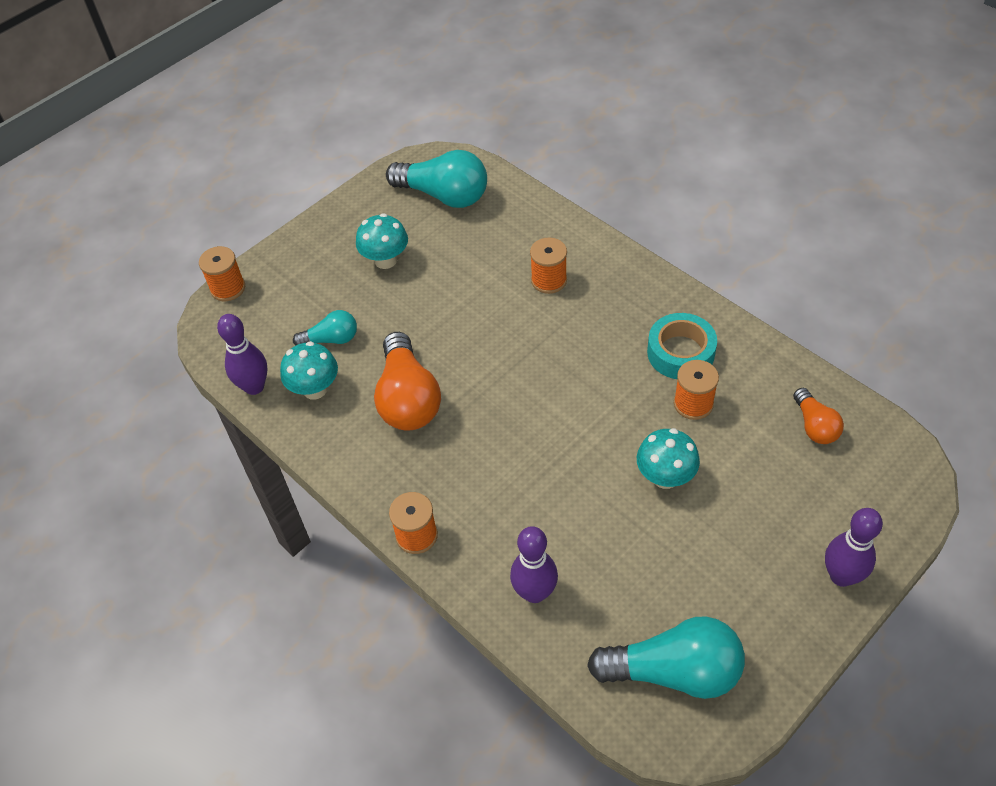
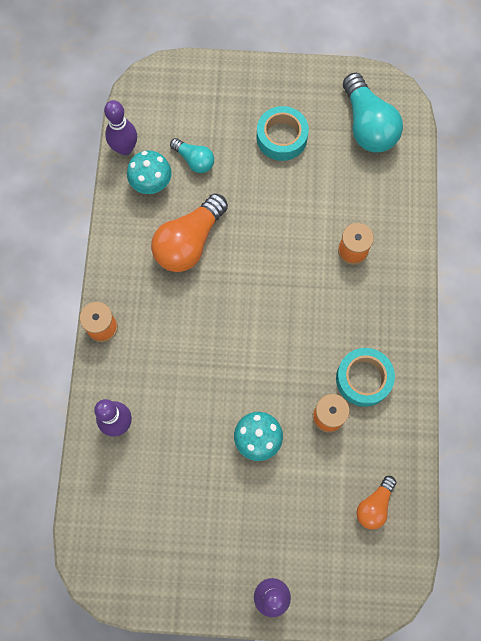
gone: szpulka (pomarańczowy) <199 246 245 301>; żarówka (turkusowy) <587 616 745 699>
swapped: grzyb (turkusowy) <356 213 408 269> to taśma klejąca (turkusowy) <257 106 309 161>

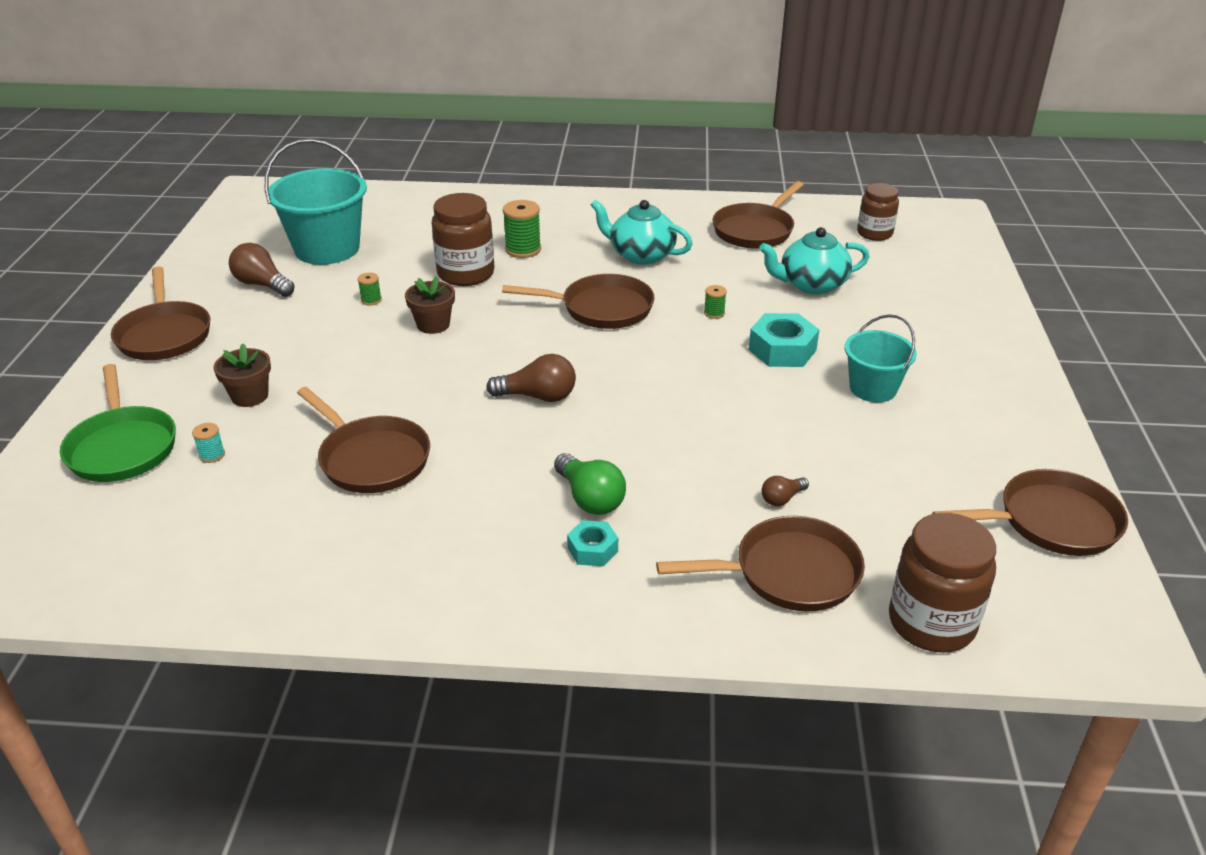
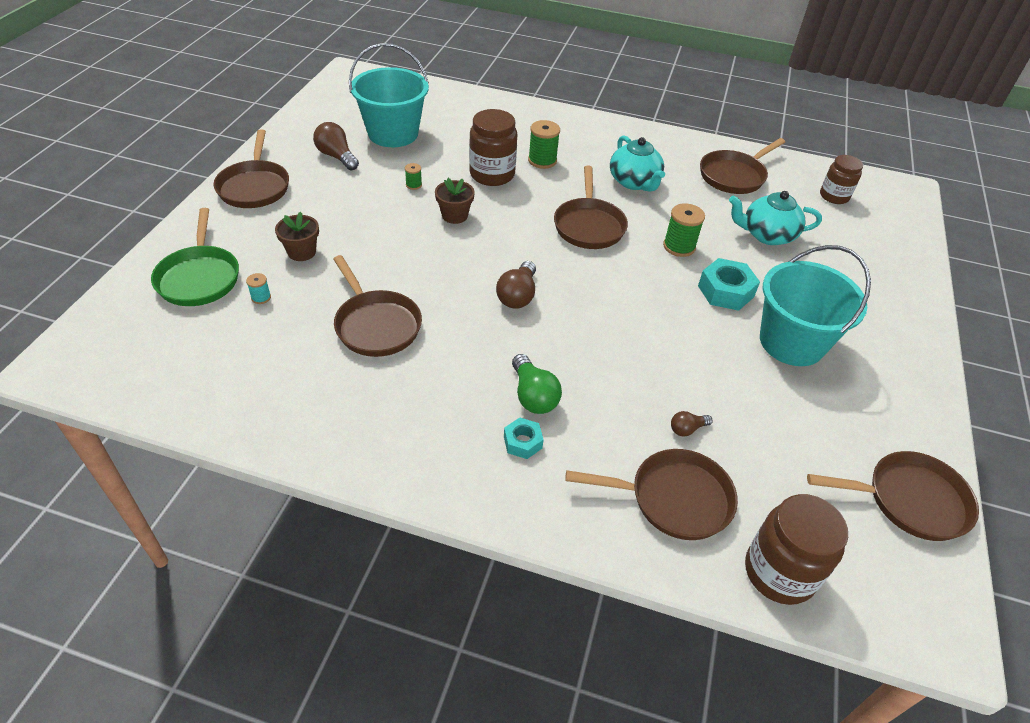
rotated: żarówka (brązowy) <486 354 576 402> = <496 261 536 309> 90 degrees clockwise; patelnia (brązowy) <502 274 655 329> = <554 166 628 249> 75 degrees clockwise; imbryk (turkusowy) <591 200 693 265> = <610 135 665 192> 150 degrees counterclockwise
scaled: szpulka (zielony) <704 285 727 319> = <663 203 705 257> x1.89; wiadro (turkusowy) <845 314 917 402> = <760 245 871 366> x1.66

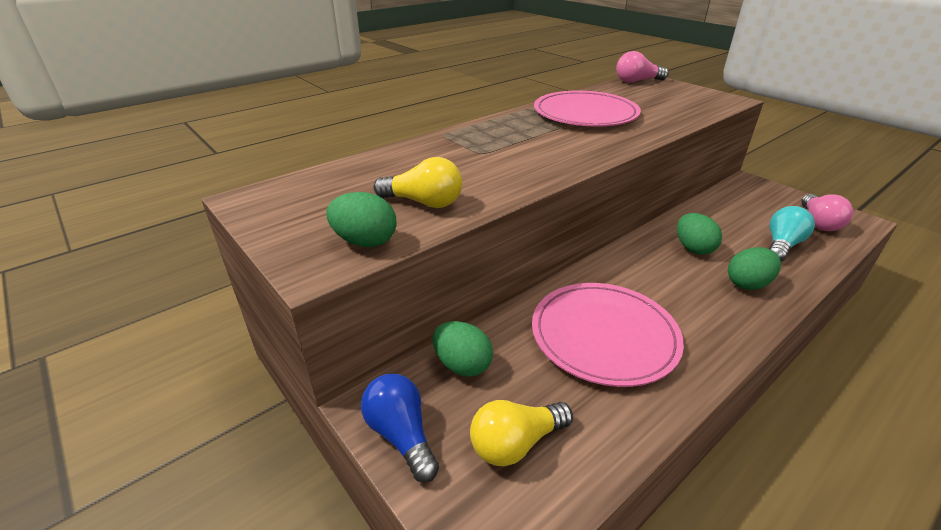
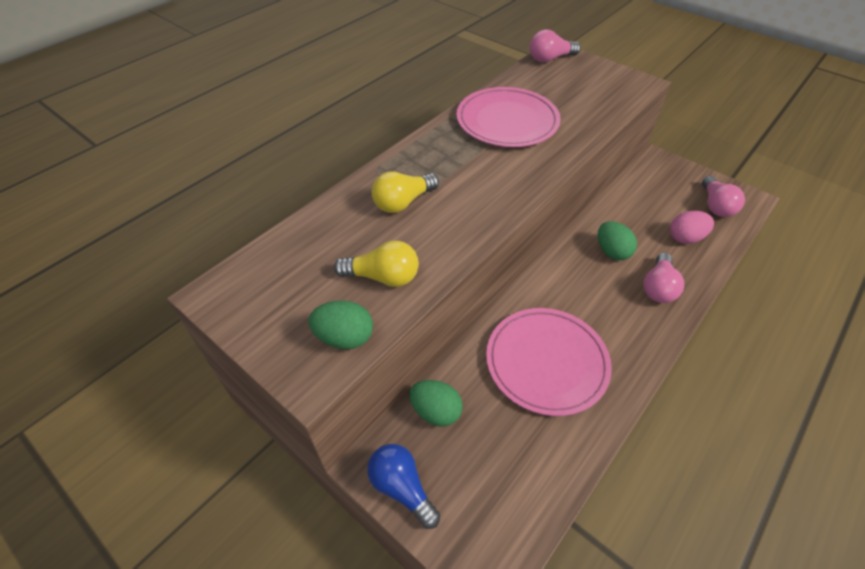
shifted: żarówka (żółty) <470 400 573 466> to <372 171 439 213>
swapped: jajko (zielony) <728 247 781 290> to żarówka (różowy) <644 253 684 303>; żarówka (turkusowy) <769 206 815 261> to jajko (różowy) <670 211 714 244>

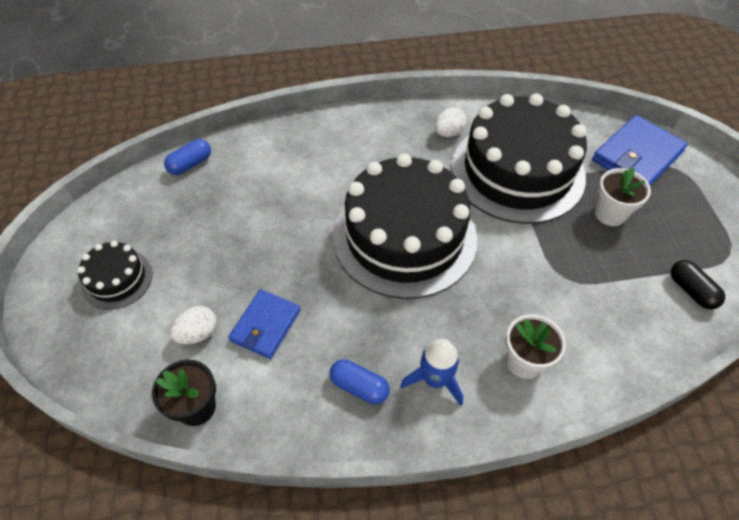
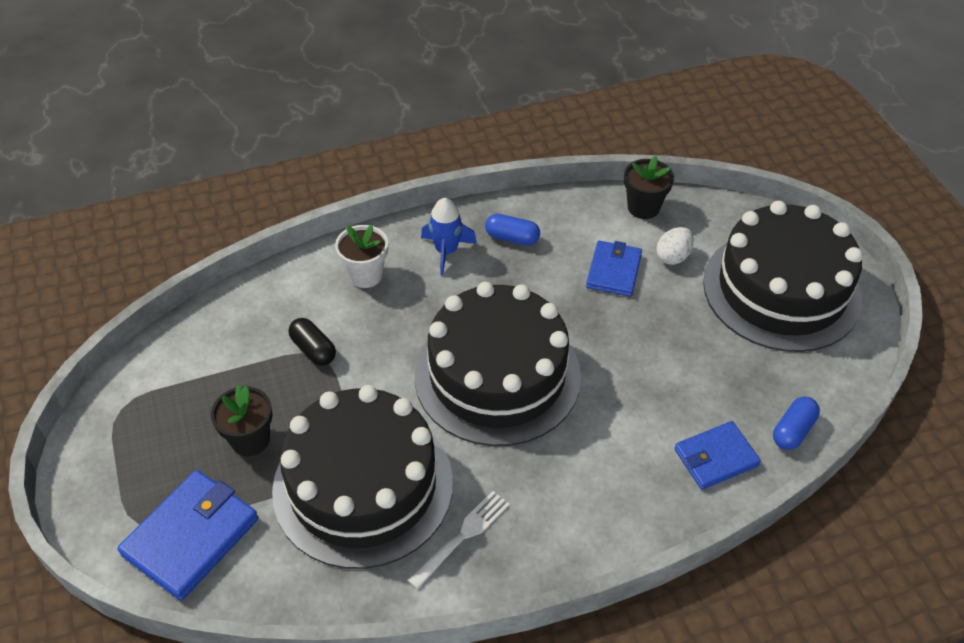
new: portfel (niebieski) <674 421 761 490>
shifted: kapsułka (czarny) <671 260 725 309> to <288 318 336 366>
swapped: jajko (biały) <435 107 467 137> to widelec (biały) <408 491 510 589>
repainted: doniczka (biały) <595 167 651 226> to doniczka (czarny) <211 385 272 457>
scaled: tort (czarny) <77 241 152 310> = <703 201 863 352> x2.18

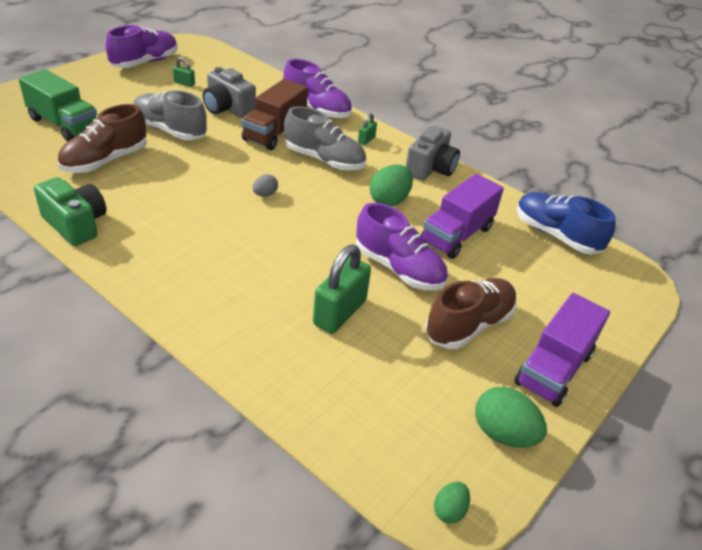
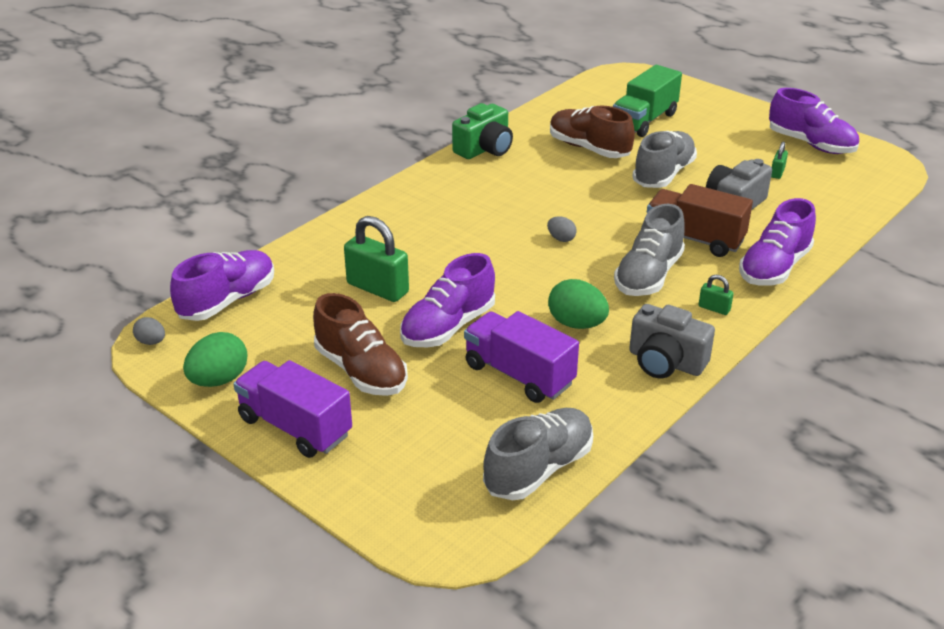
new: but (fioletowy) <170 250 274 321>
repainted: jajko (zielony) <434 482 470 524> to jajko (szary) <133 317 165 345>; but (niebieski) <517 192 616 254> to but (szary) <483 408 593 500>

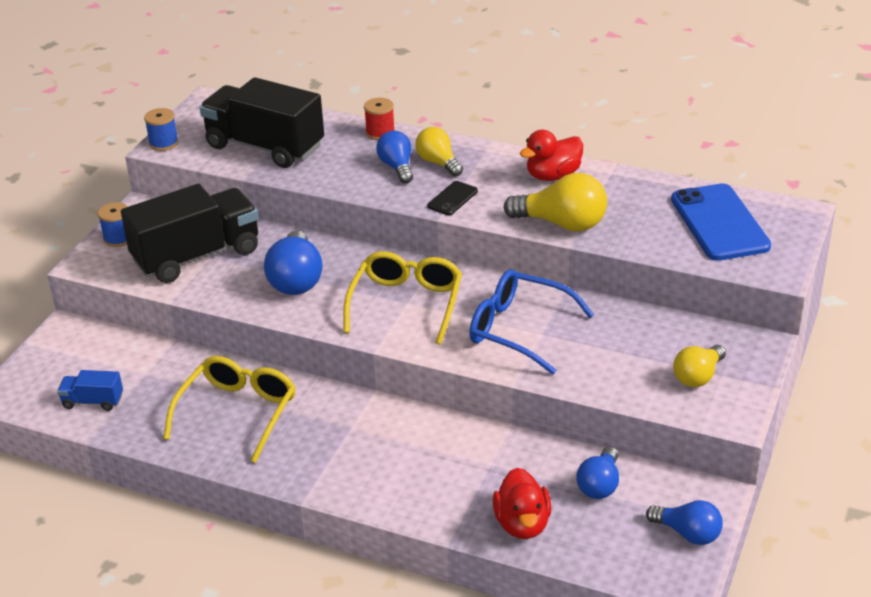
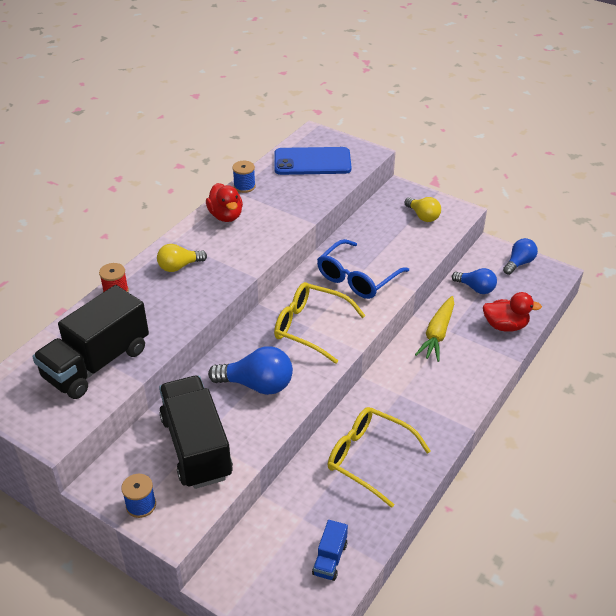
gone: żarówka (niebieski) <376 130 413 183>; telefon (czarny) <427 181 478 215>; żarówka (żółty) <504 173 607 232>
new: marchewka (żółty) <415 296 454 362>
shifted: szpulka (niebieski) <144 108 179 151> to <232 161 256 193>

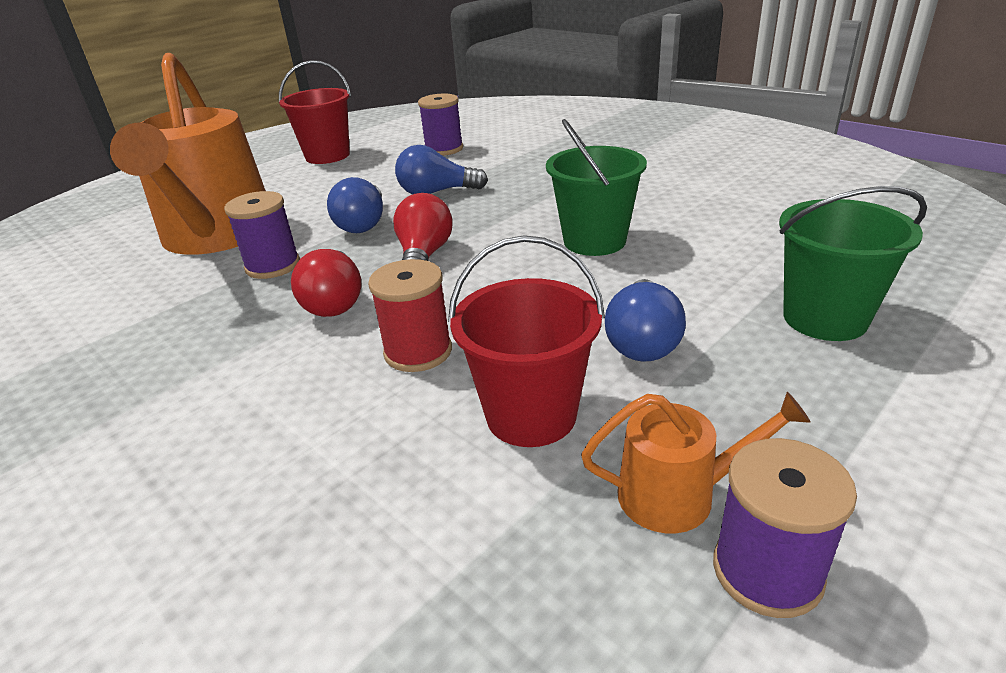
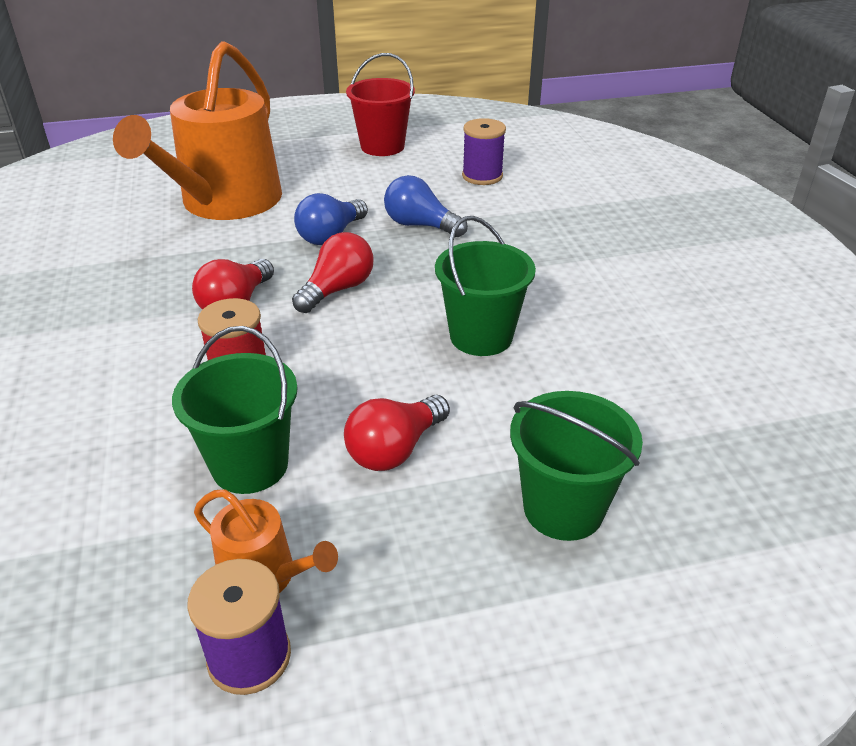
gone: szpulka (fioletowy) <224 191 300 279>
repainted: wiadro (czerwony) <448 235 605 447> to wiadro (zielony) <172 326 297 494>; żarówka (niebieski) <605 279 686 362> to żarówka (czerwony) <344 395 450 471>

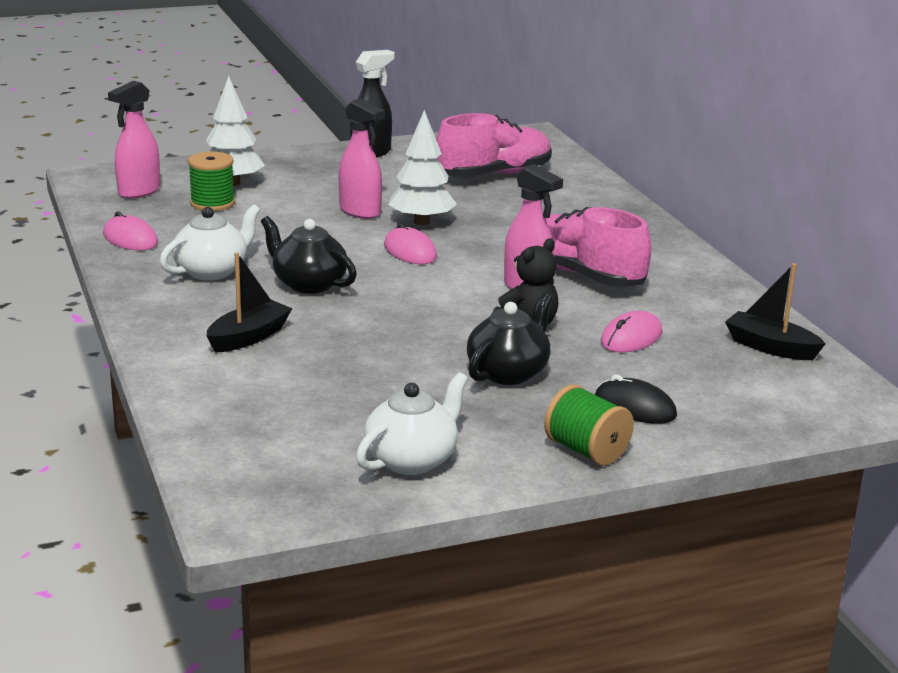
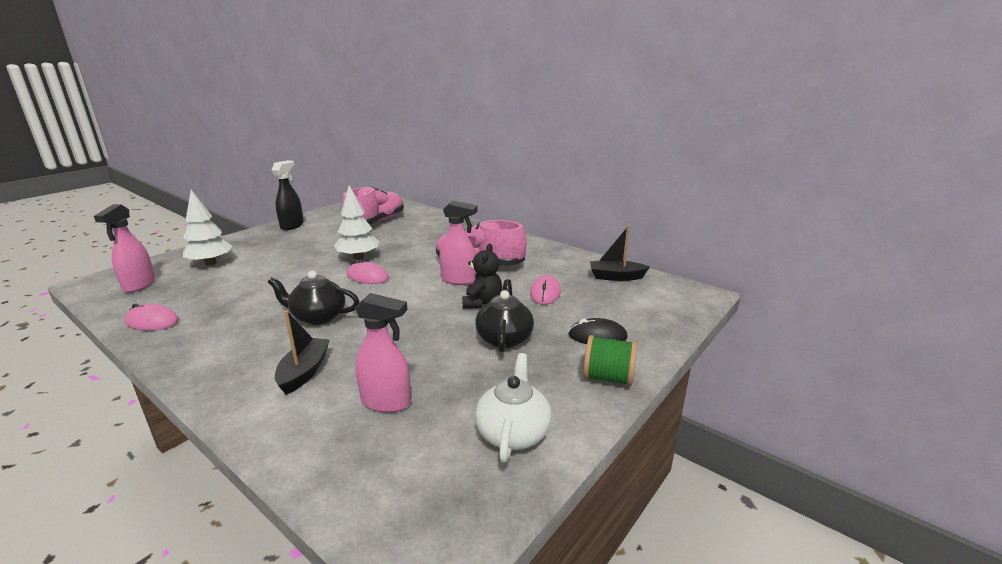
gone: imbryk (biały) <160 204 260 281>; szpulka (zielony) <188 151 235 211>
shifted: spryskiwacz (różowy) <339 98 385 219> to <355 293 411 413>

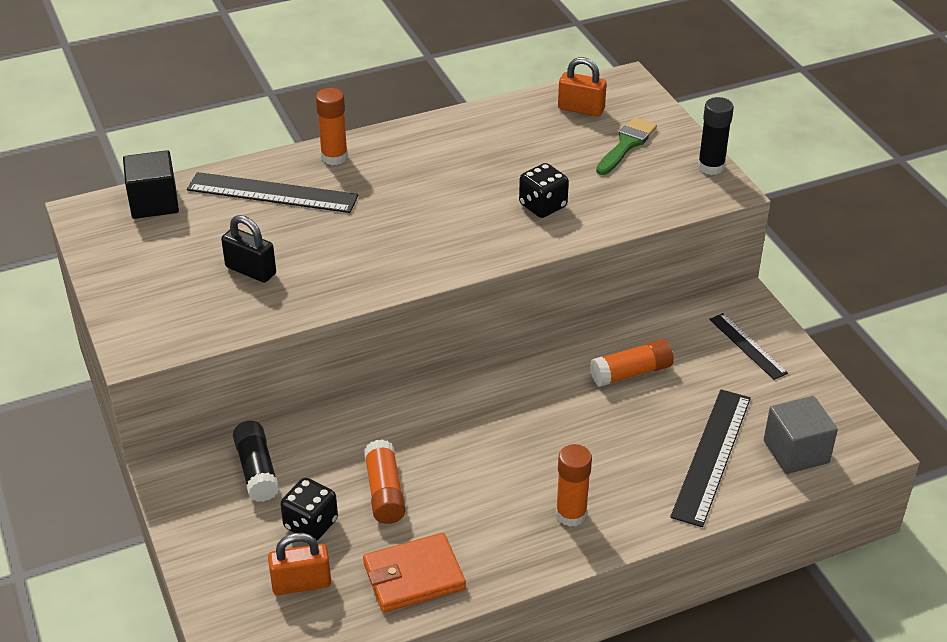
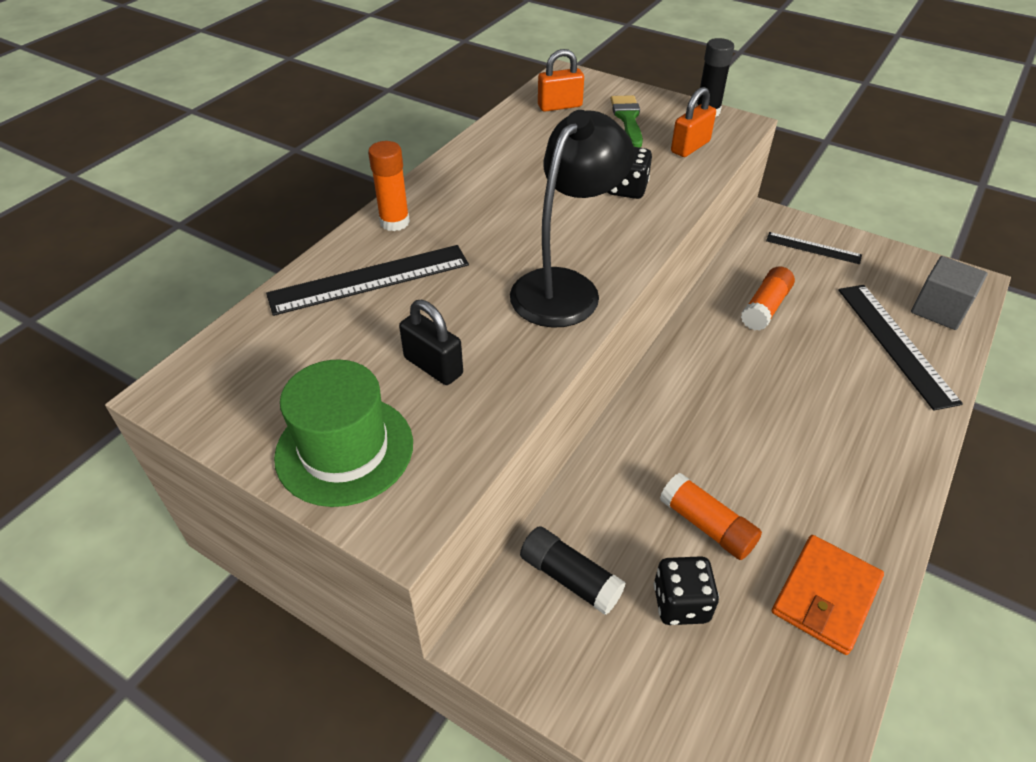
gone: sześcian (czarny) <123 150 179 219>; klej w sztyfcie (pomarańczowy) <556 444 592 527>
new: kapelusz (zielony) <274 359 413 507>; lampka (czarny) <510 110 634 328>
shifted: kłódka (pomarańczowy) <268 533 331 595> to <671 87 716 157>
rotated: kłódka (czarny) <221 215 276 283> = <399 300 463 385> 45 degrees clockwise

